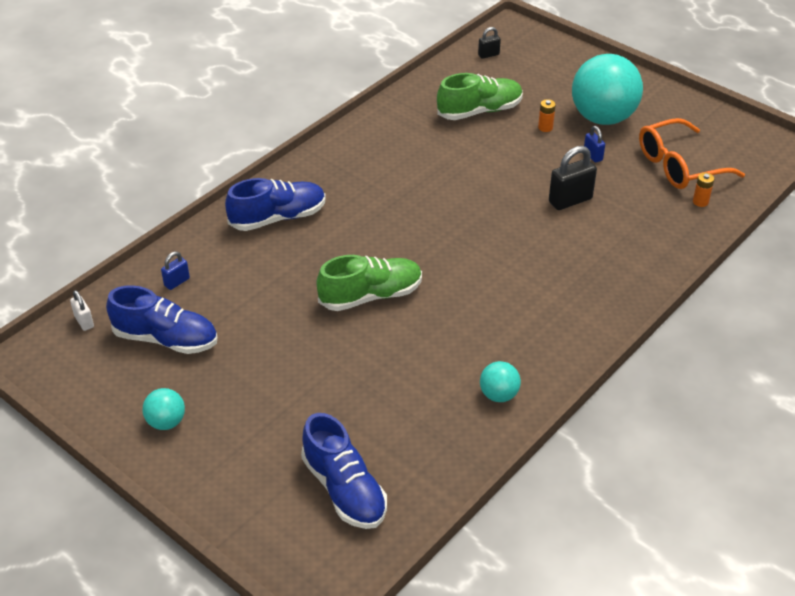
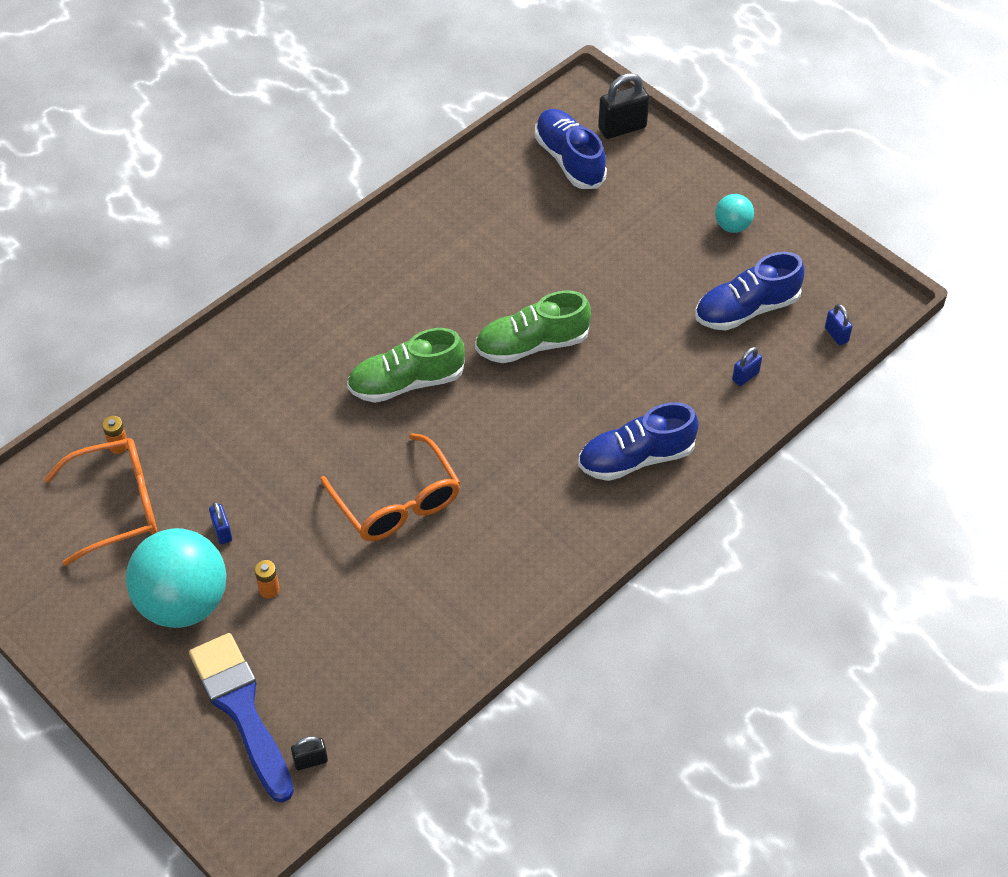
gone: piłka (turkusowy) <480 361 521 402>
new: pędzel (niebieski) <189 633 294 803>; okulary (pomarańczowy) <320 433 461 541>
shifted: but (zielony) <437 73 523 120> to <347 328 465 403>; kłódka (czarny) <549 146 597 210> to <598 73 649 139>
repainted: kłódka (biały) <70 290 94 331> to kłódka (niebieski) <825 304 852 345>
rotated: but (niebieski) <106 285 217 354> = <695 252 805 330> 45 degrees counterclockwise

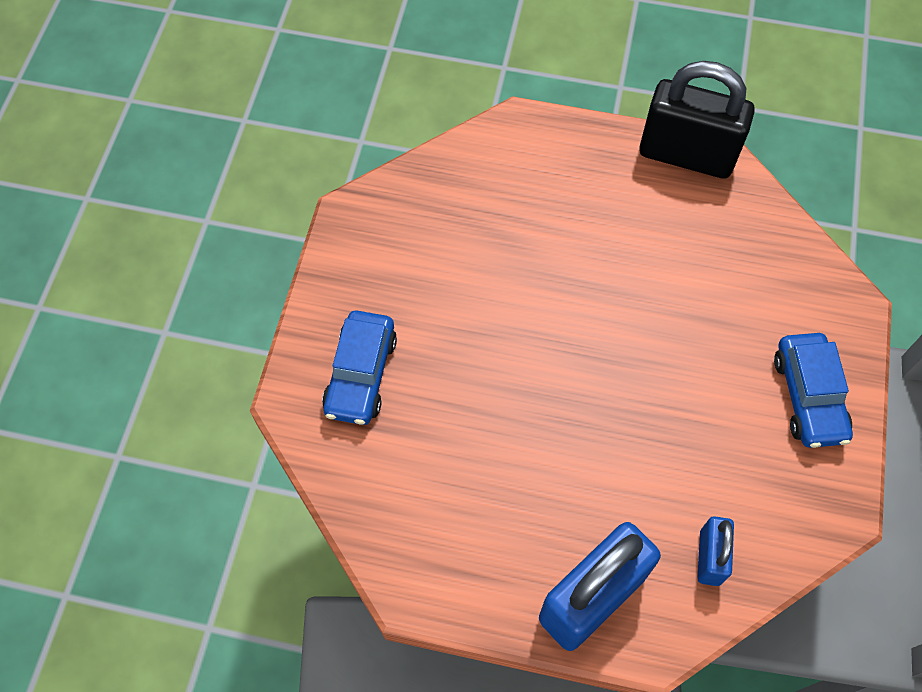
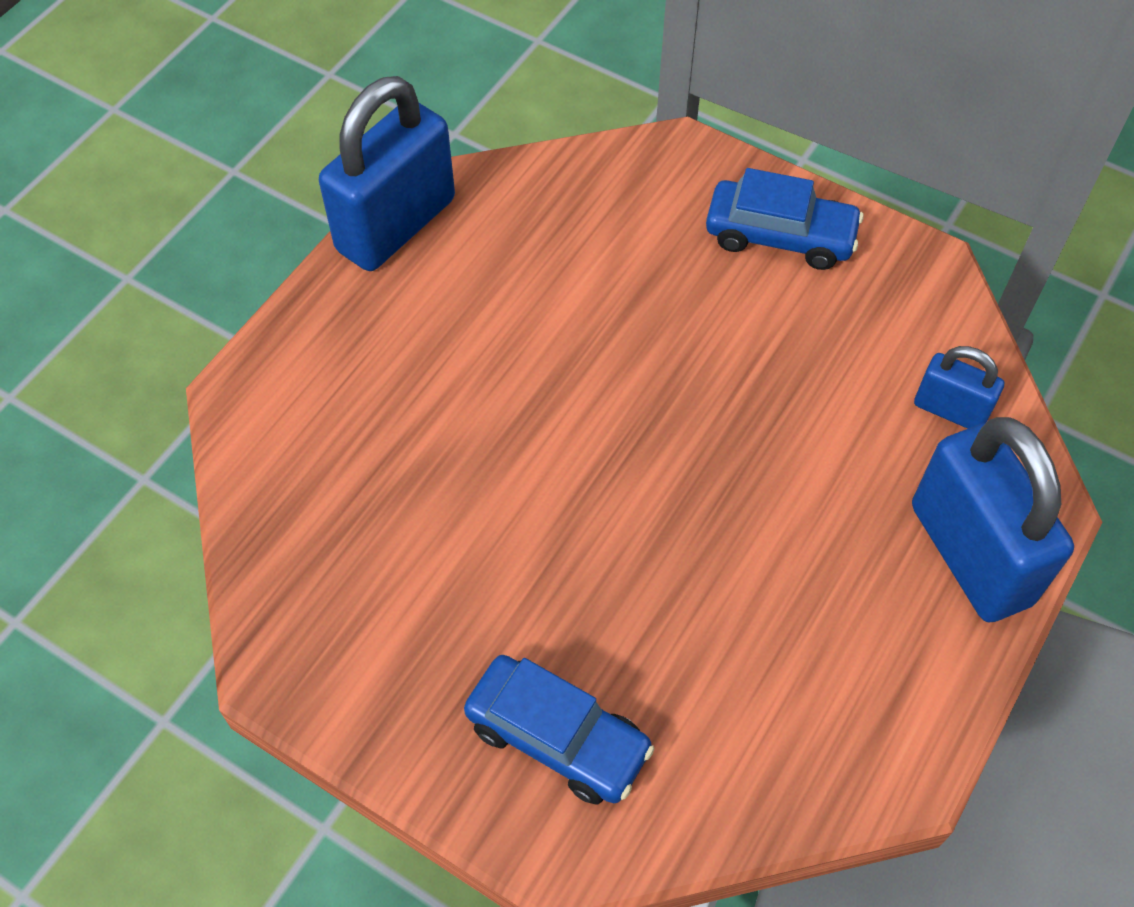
repainted: kłódka (czarny) <639 61 755 179> to kłódka (niebieski) <319 76 455 271>

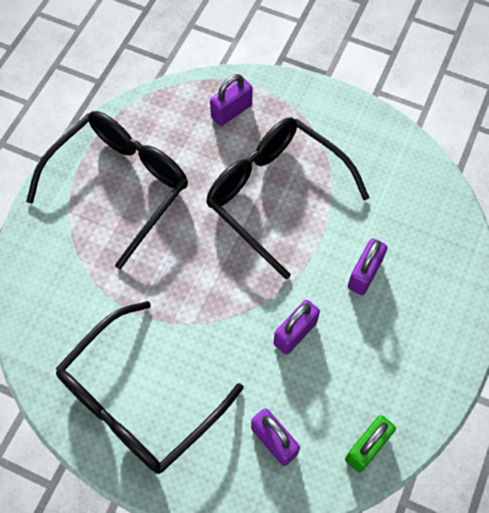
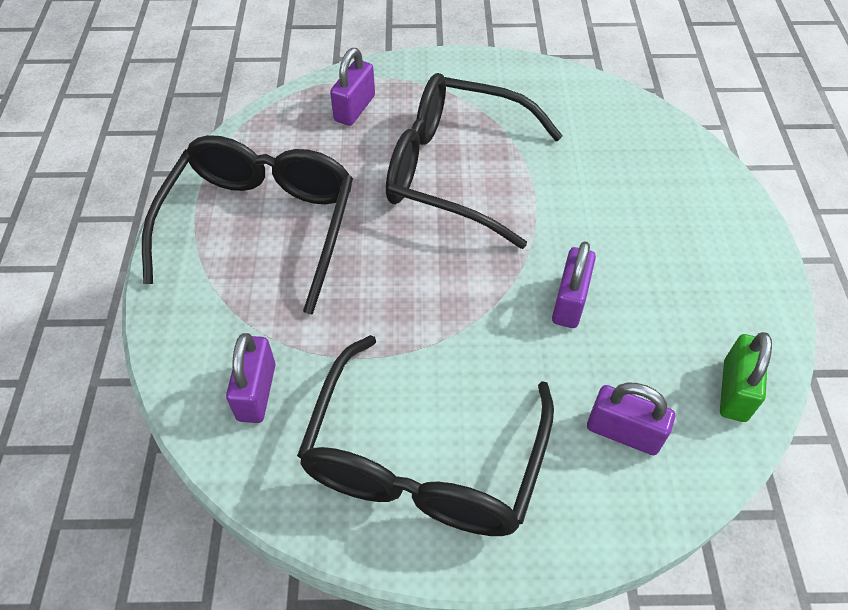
shifted: kłódka (fioletowy) <348 239 387 295> to <226 333 276 423>

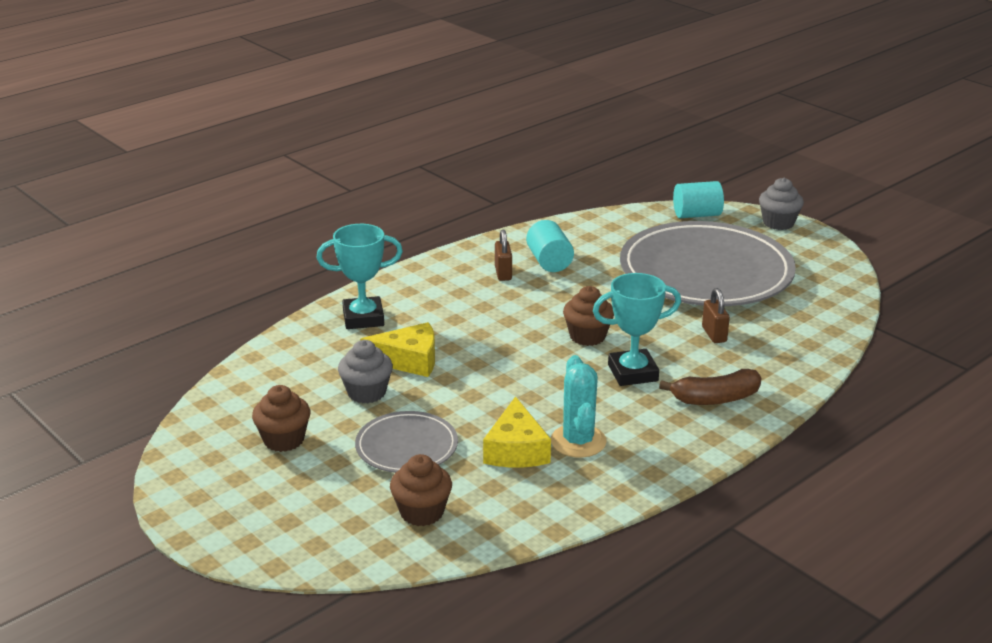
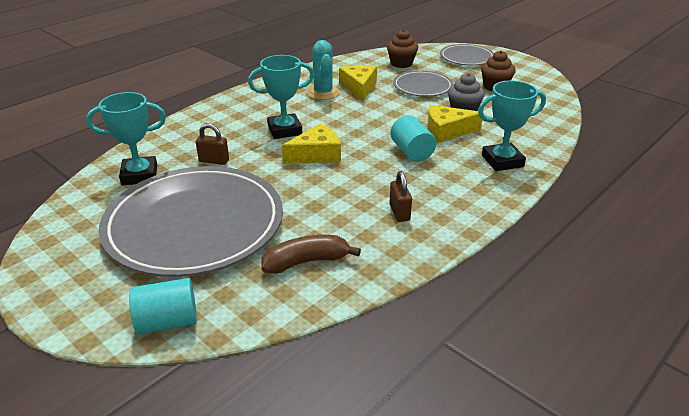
gone: muffinka (szary) <759 178 804 230>
new: puchar (turkusowy) <86 92 166 186>; talerz (szary) <440 44 494 66>
shifted: walec (turkusowy) <526 220 574 272> to <391 115 436 162>; banan (brązowy) <659 369 762 405> to <261 235 361 274>
swapped: muffinka (brązowy) <563 286 614 346> to ser (żółty) <282 123 341 164>
rotated: kłódka (brązowy) <702 288 730 343> = <196 123 229 165> 60 degrees counterclockwise

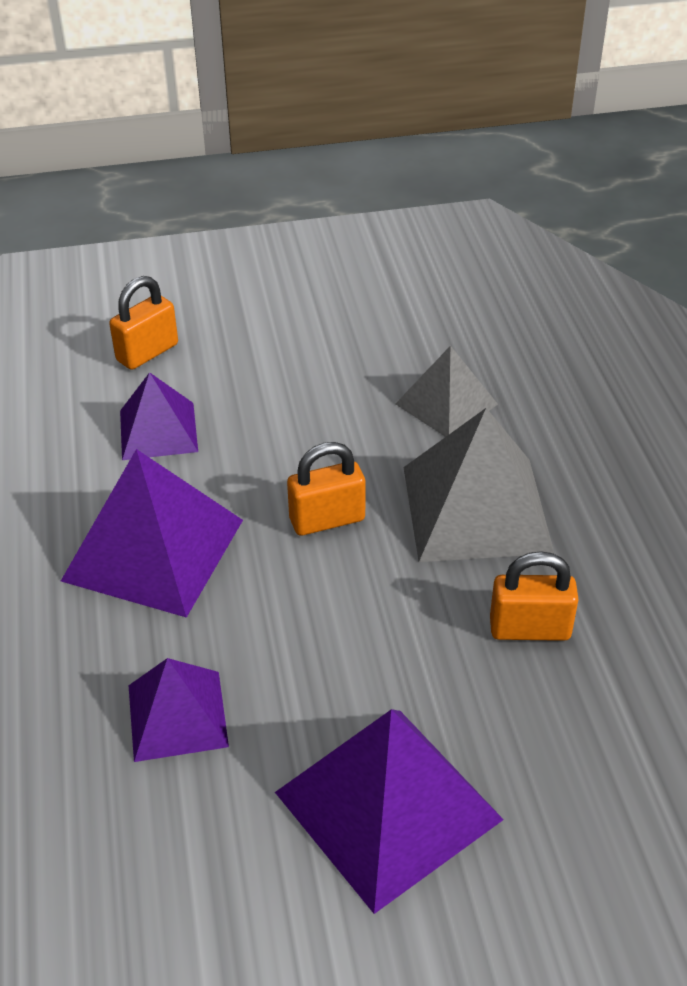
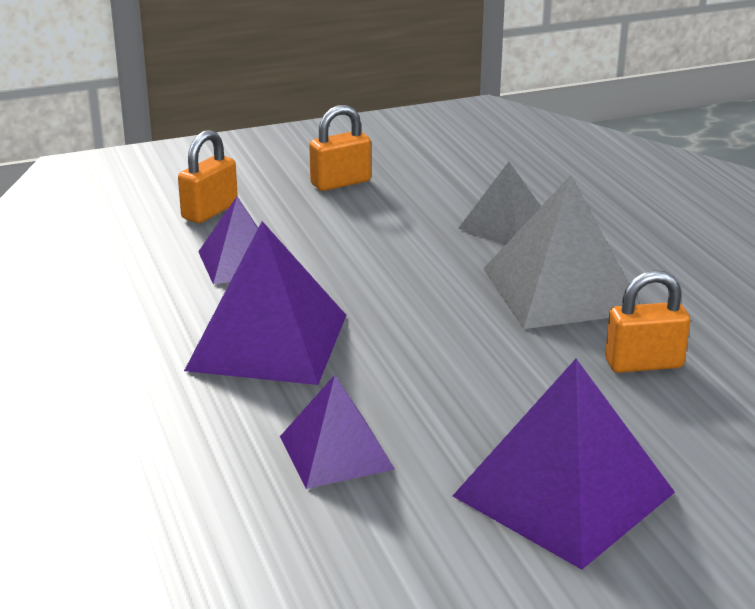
shifted: kłódka (pomarańczowy) <287 442 366 536> to <309 105 371 191>

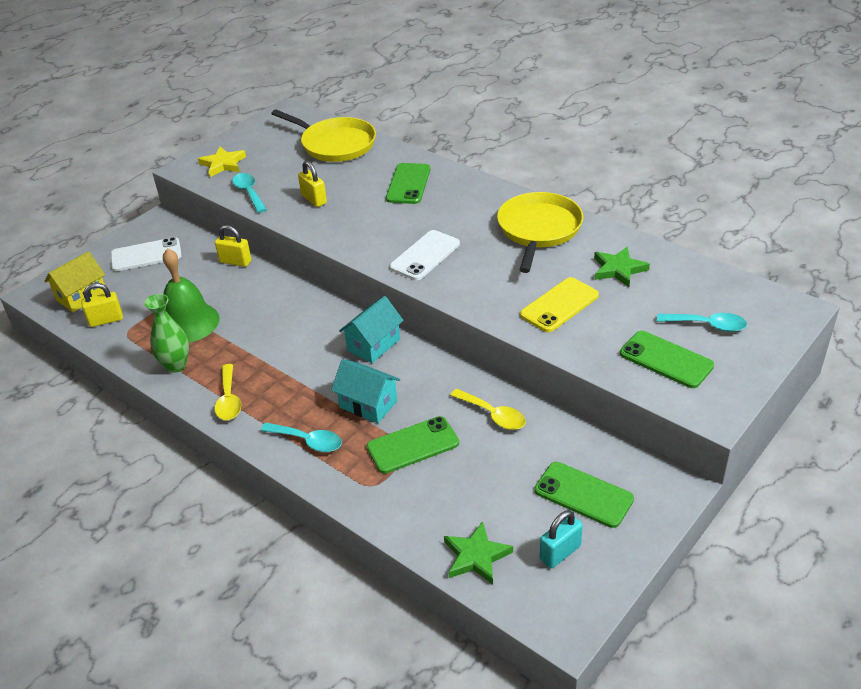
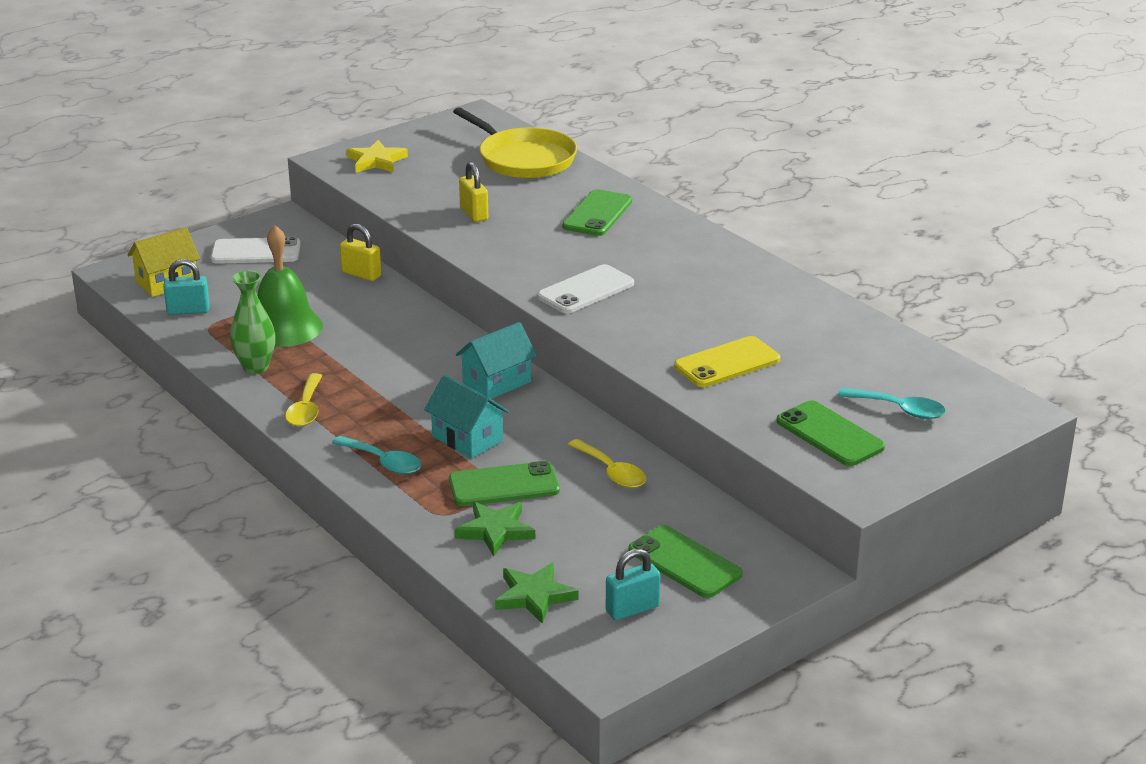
gone: łyżka (turkusowy) <232 173 267 213>; patelnia (żółty) <497 192 583 273>
shifted: gwiazda (zielony) <594 247 650 287> to <455 502 535 556>
repainted: kłódka (żółty) <81 283 123 327> to kłódka (turkusowy) <163 259 210 315>

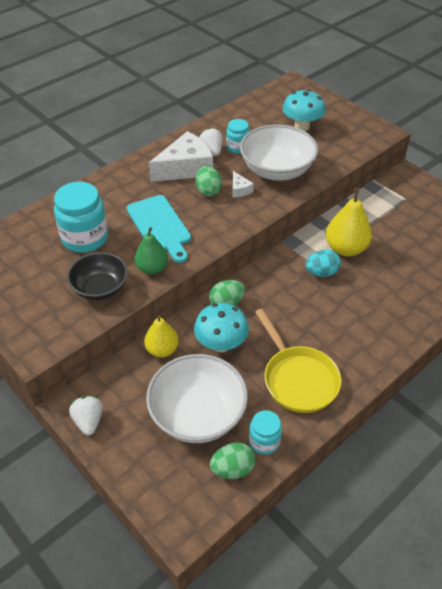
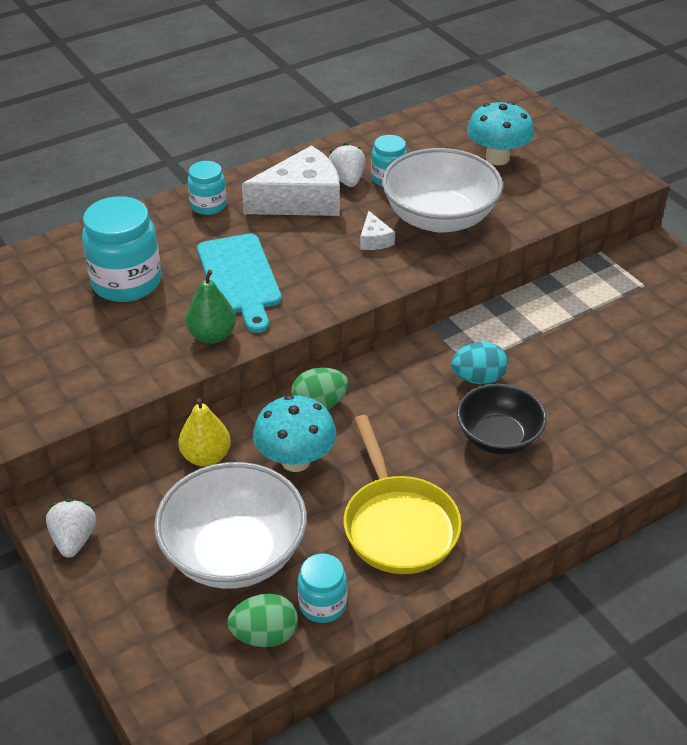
gone: jajko (zielony) <195 166 222 197>; gruszka (żółty) <326 188 372 256>
new: słoik (turkusowy) <188 161 227 215>
shifted: miska (czarny) <67 252 128 301> to <457 383 547 455>

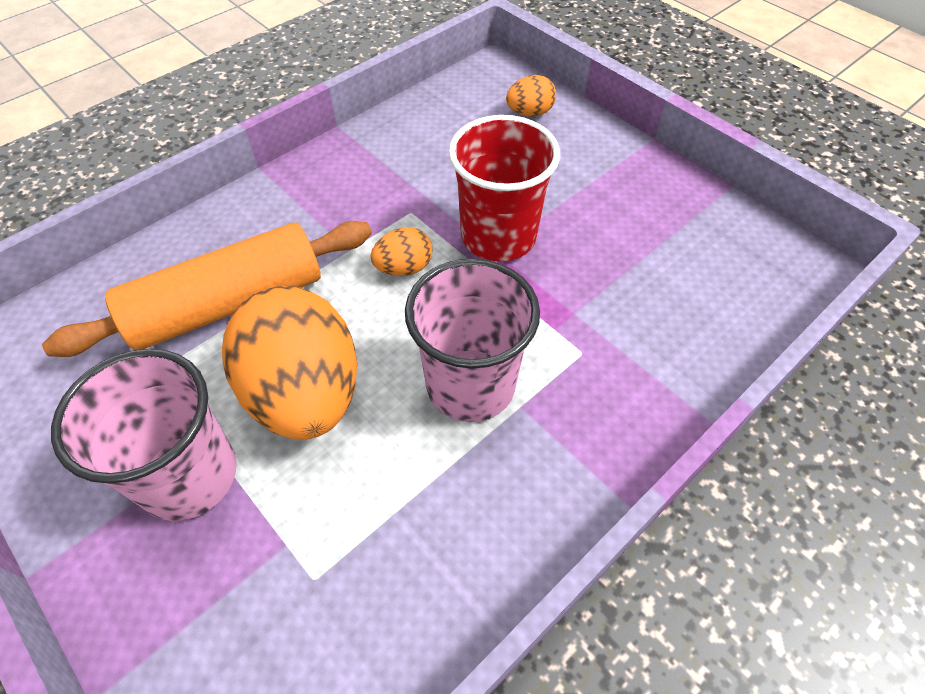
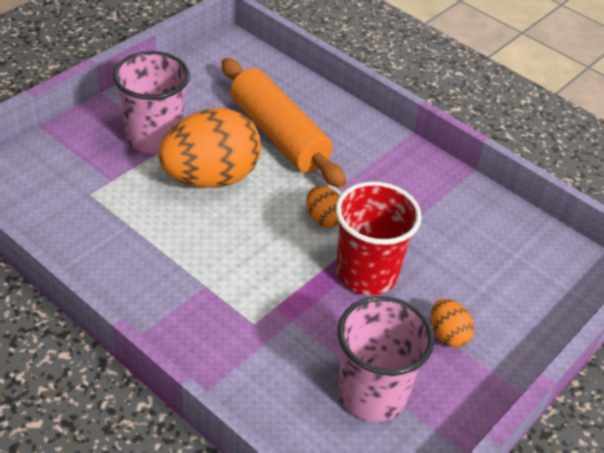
shifted: szklanka (różowy) <405 258 540 422> to <338 296 434 422>; jajko (pomarańczowy) <506 75 556 117> to <431 299 474 347>

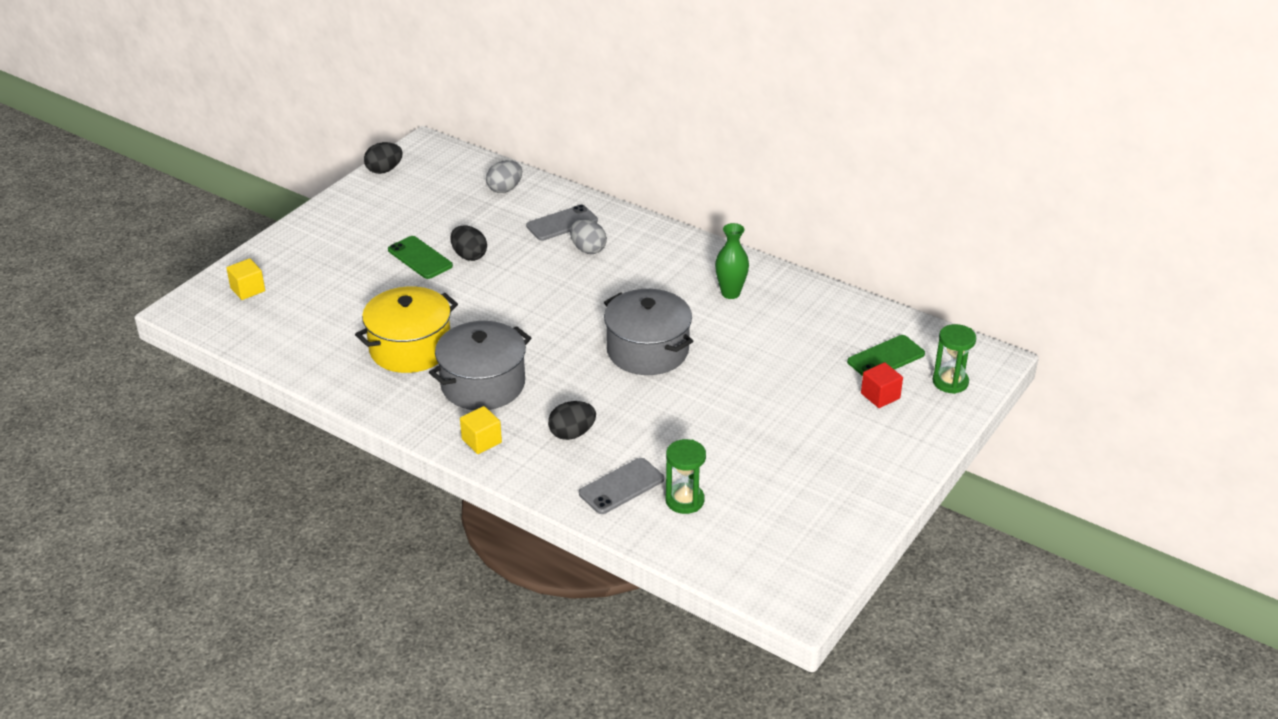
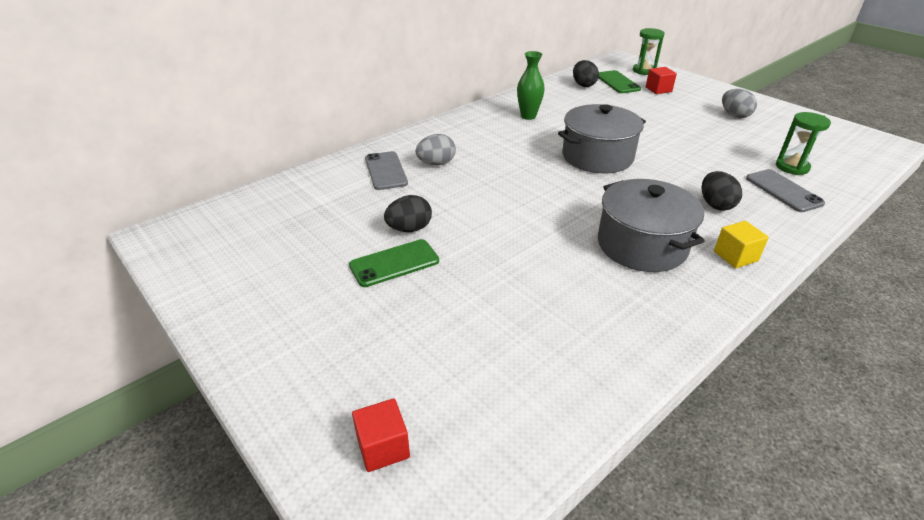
gone: garnek (żółty) <355 286 458 373>
shifted: jajko (czarny) <364 142 403 174> to <573 60 599 87>; jajko (szary) <486 160 522 193> to <722 89 757 118>
repainted: sześcian (żółty) <226 258 265 300> to sześcian (czerwony) <352 398 410 472>

